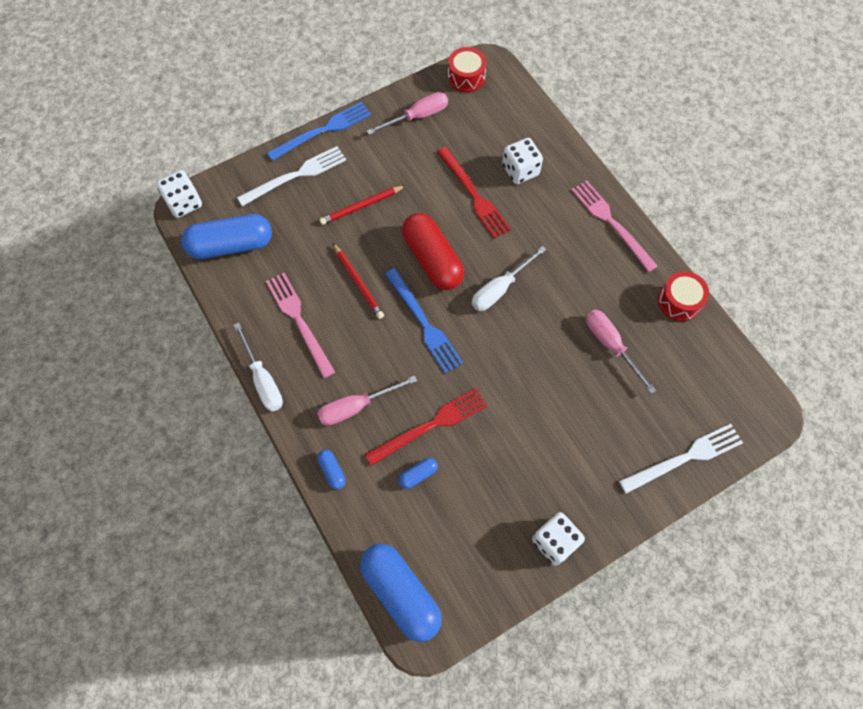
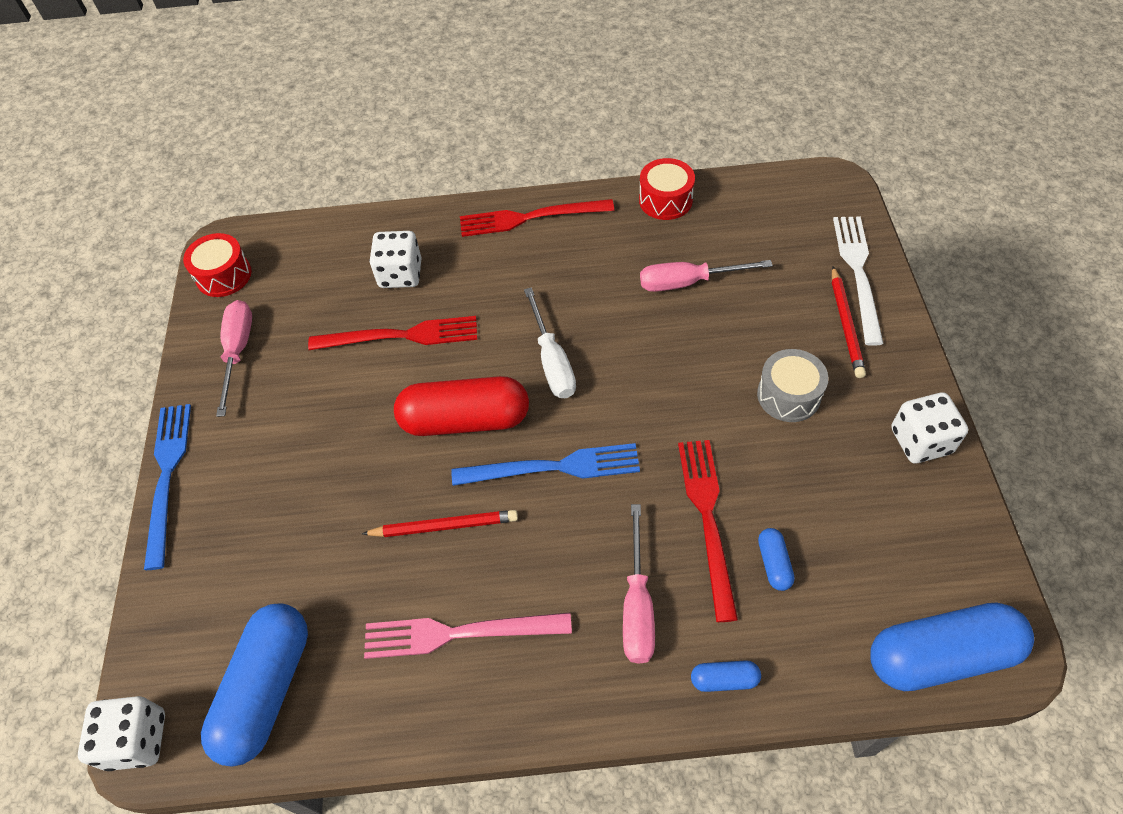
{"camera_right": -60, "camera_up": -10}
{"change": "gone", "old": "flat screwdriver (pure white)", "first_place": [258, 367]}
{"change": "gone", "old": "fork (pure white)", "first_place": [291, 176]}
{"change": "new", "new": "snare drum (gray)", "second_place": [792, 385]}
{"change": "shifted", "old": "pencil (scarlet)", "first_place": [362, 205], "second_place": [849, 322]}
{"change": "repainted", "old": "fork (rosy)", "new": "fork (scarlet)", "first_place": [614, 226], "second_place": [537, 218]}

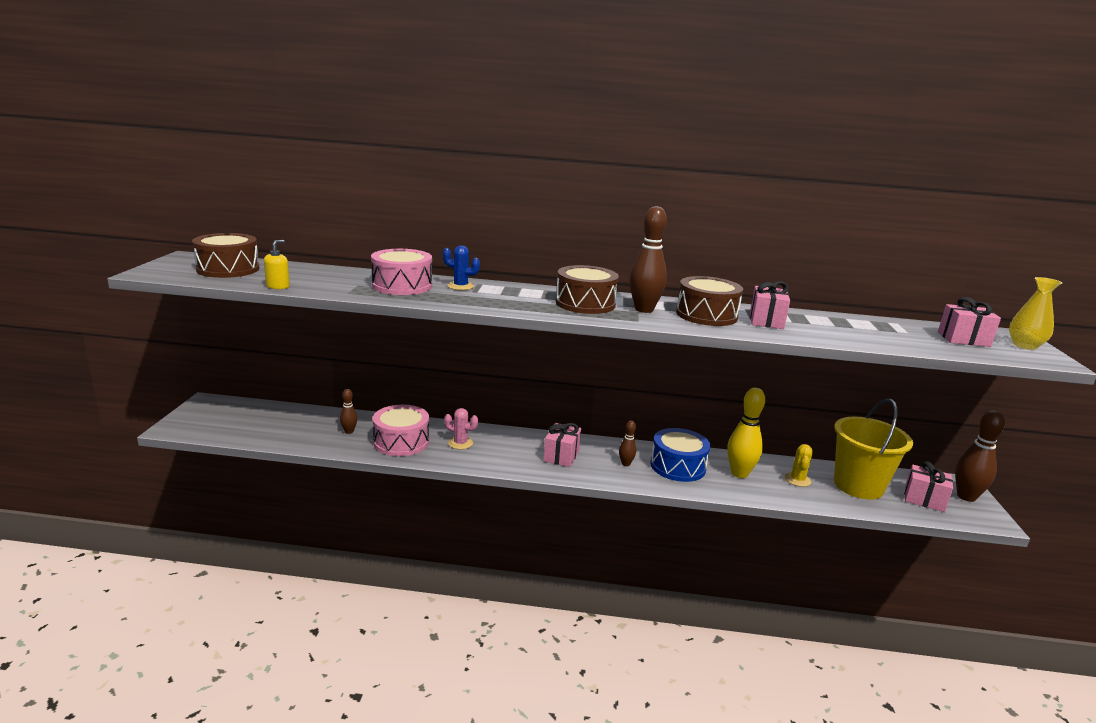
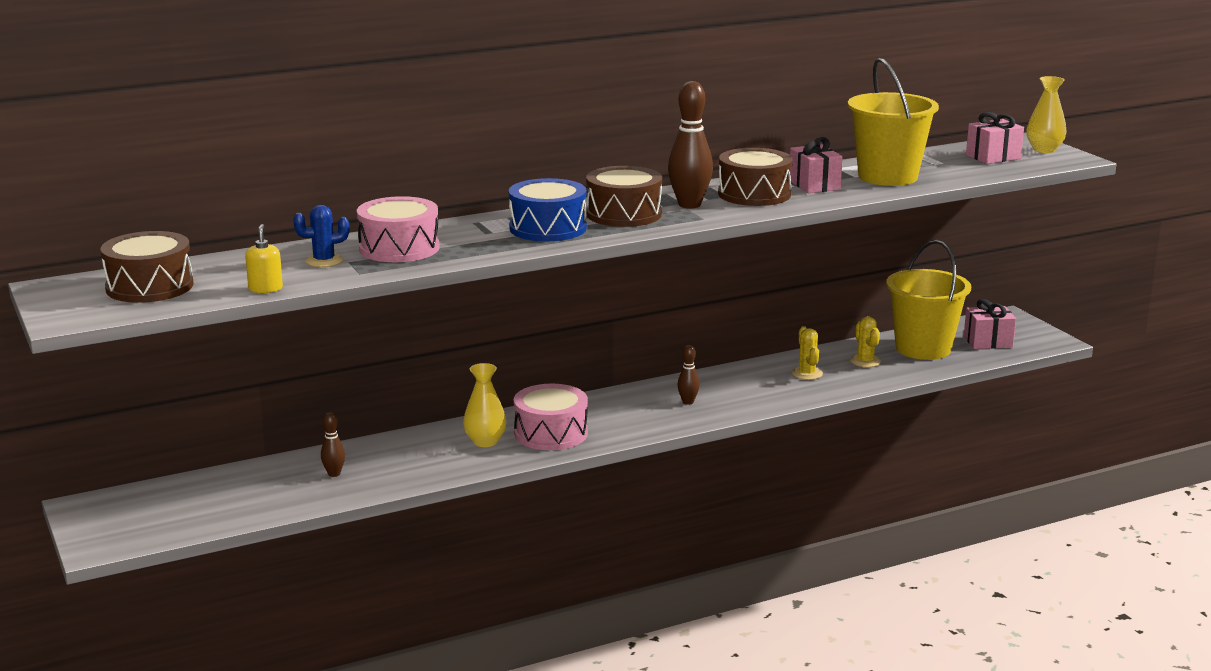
{"camera_right": -30, "camera_up": 0}
{"change": "gone", "old": "wrapped gift (rosy)", "first_place": [562, 445]}
{"change": "gone", "old": "bowling pin (brown)", "first_place": [980, 456]}
{"change": "new", "new": "sand bucket (bright yellow)", "second_place": [893, 122]}
{"change": "shifted", "old": "snare drum (rosy)", "first_place": [401, 430], "second_place": [551, 417]}
{"change": "shifted", "old": "cactus (cobalt)", "first_place": [461, 268], "second_place": [321, 236]}
{"change": "shifted", "old": "snare drum (cobalt)", "first_place": [680, 455], "second_place": [548, 209]}
{"change": "swapped", "old": "cactus (rosy)", "new": "vase (bright yellow)", "first_place": [461, 429], "second_place": [485, 405]}
{"change": "swapped", "old": "bowling pin (bright yellow)", "new": "cactus (bright yellow)", "first_place": [746, 433], "second_place": [807, 353]}

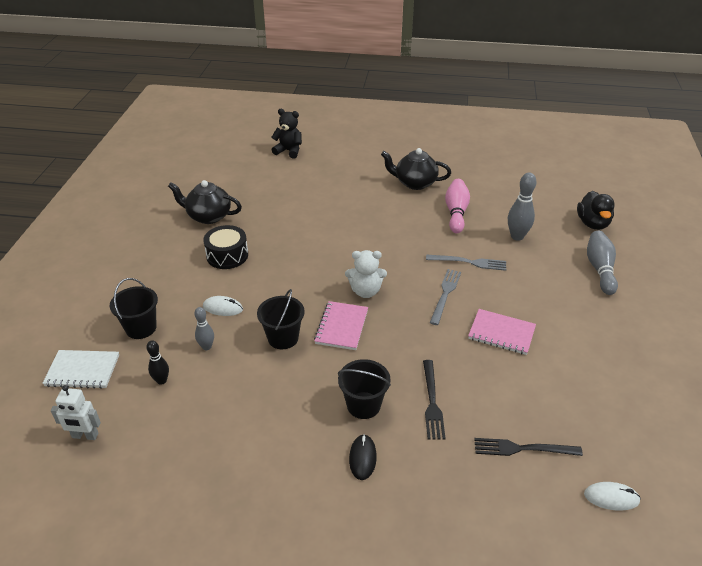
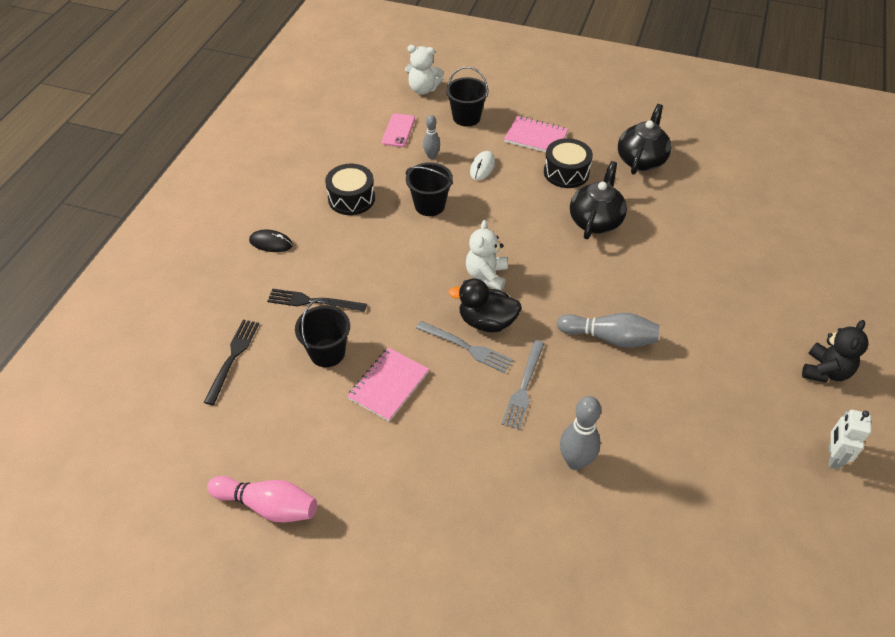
{"camera_right": 100, "camera_up": 10}
{"change": "gone", "old": "computer mouse (pure white)", "first_place": [612, 496]}
{"change": "new", "new": "snare drum (black)", "second_place": [350, 189]}
{"change": "shifted", "old": "toy robot (pure white)", "first_place": [76, 412], "second_place": [850, 440]}
{"change": "shifted", "old": "teddy bear (black)", "first_place": [286, 134], "second_place": [835, 351]}
{"change": "shifted", "old": "exercise book (rosy)", "first_place": [341, 325], "second_place": [536, 134]}
{"change": "shifted", "old": "sand bucket (black)", "first_place": [364, 389], "second_place": [322, 332]}
{"change": "shifted", "old": "china teapot (black)", "first_place": [416, 169], "second_place": [598, 200]}
{"change": "shifted", "old": "bowling pin (rosy)", "first_place": [457, 206], "second_place": [262, 499]}
{"change": "shifted", "old": "rubber duck (black)", "first_place": [596, 210], "second_place": [485, 305]}
{"change": "shifted", "old": "bowling pin (gray)", "first_place": [602, 263], "second_place": [608, 330]}
{"change": "swapped", "old": "exercise book (pure white)", "new": "teddy bear (pure white)", "first_place": [80, 369], "second_place": [424, 70]}
{"change": "swapped", "old": "bowling pin (black)", "new": "phone (rosy)", "first_place": [157, 362], "second_place": [398, 130]}

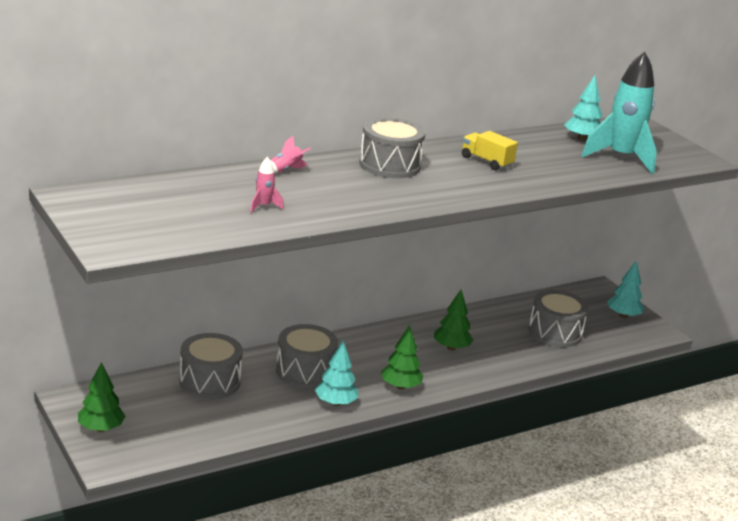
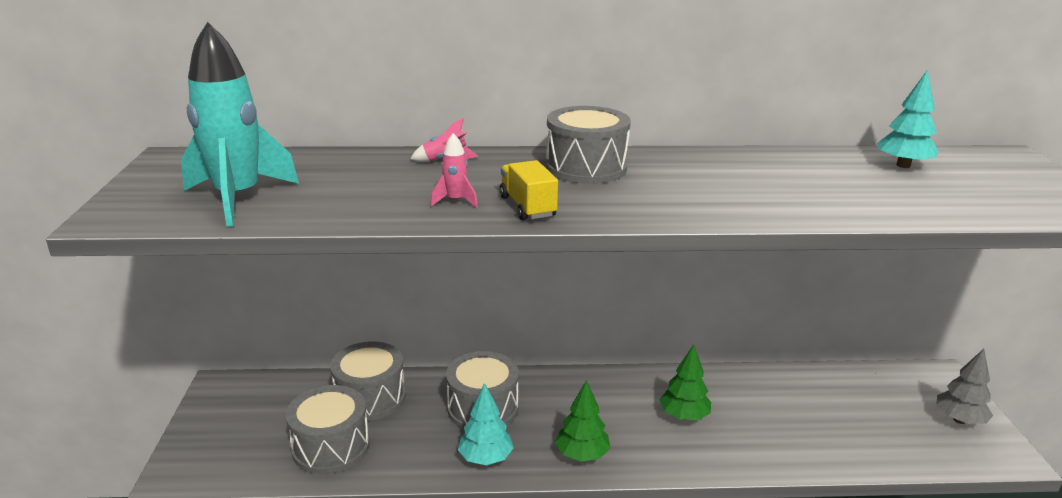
{"camera_right": 30, "camera_up": 0}
{"change": "gone", "old": "tree (leaf-green)", "first_place": [102, 397]}
{"change": "shifted", "old": "spaceship (rosy)", "first_place": [267, 185], "second_place": [454, 170]}
{"change": "shifted", "old": "lorry (bright yellow)", "first_place": [490, 150], "second_place": [528, 190]}
{"change": "shifted", "old": "snare drum (gray)", "first_place": [558, 318], "second_place": [328, 429]}
{"change": "shifted", "old": "spaceship (aqua)", "first_place": [619, 113], "second_place": [240, 124]}
{"change": "repainted", "old": "tree (aqua)", "new": "tree (gray)", "first_place": [625, 289], "second_place": [964, 386]}

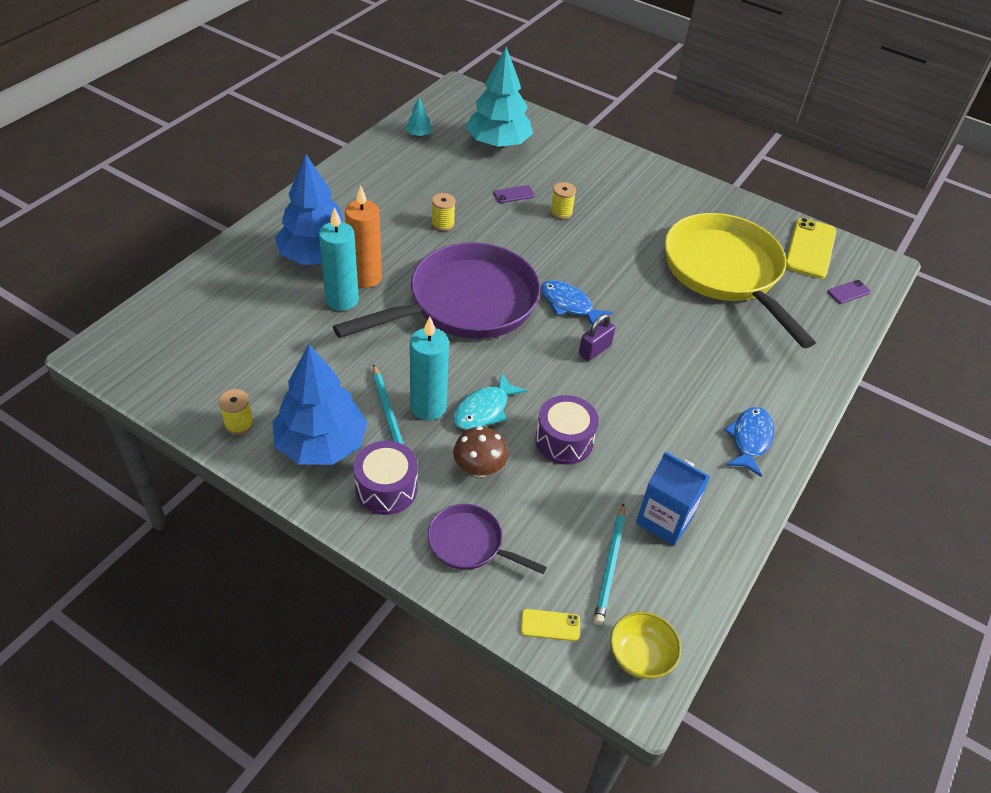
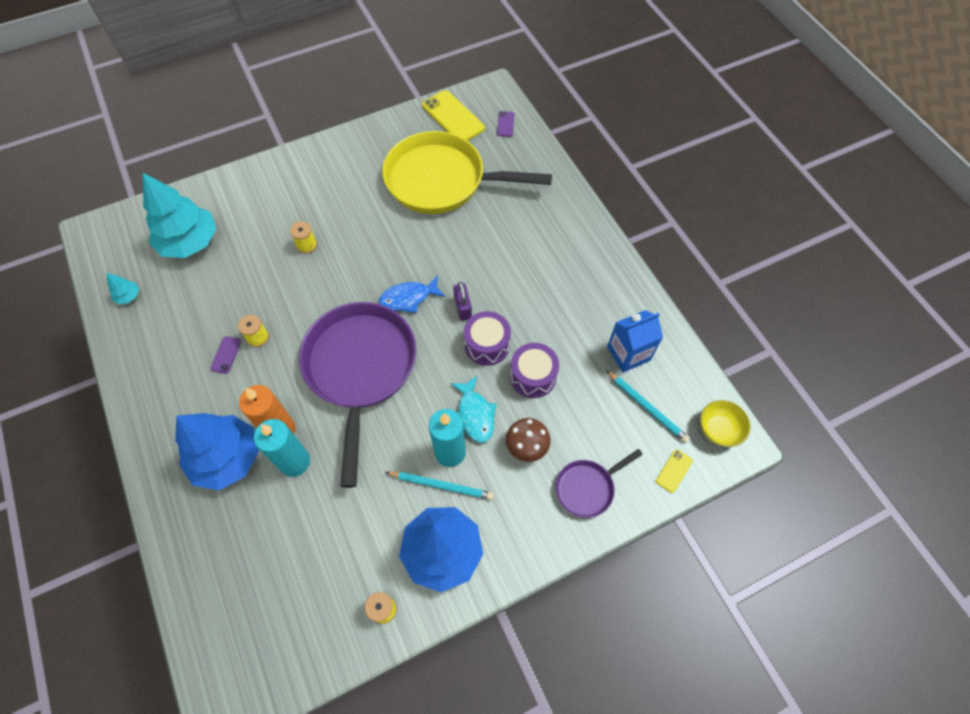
{"camera_right": -55, "camera_up": 15}
{"change": "gone", "old": "toy fish (cobalt)", "first_place": [749, 442]}
{"change": "shifted", "old": "snare drum (violet)", "first_place": [385, 478], "second_place": [487, 338]}
{"change": "shifted", "old": "phone (violet)", "first_place": [514, 194], "second_place": [225, 355]}

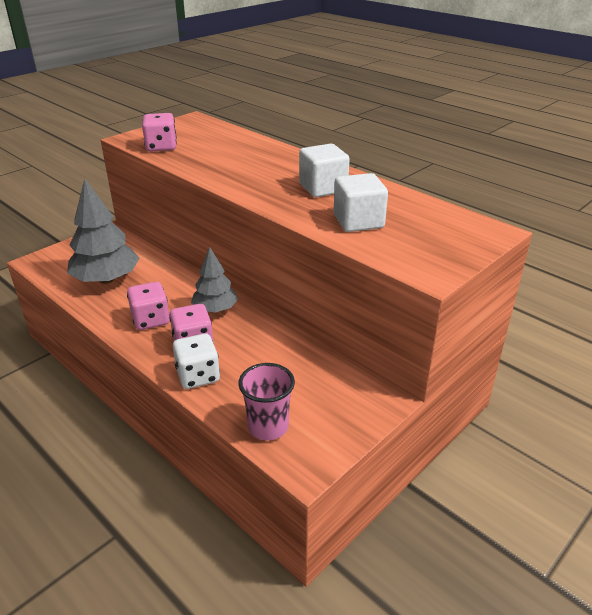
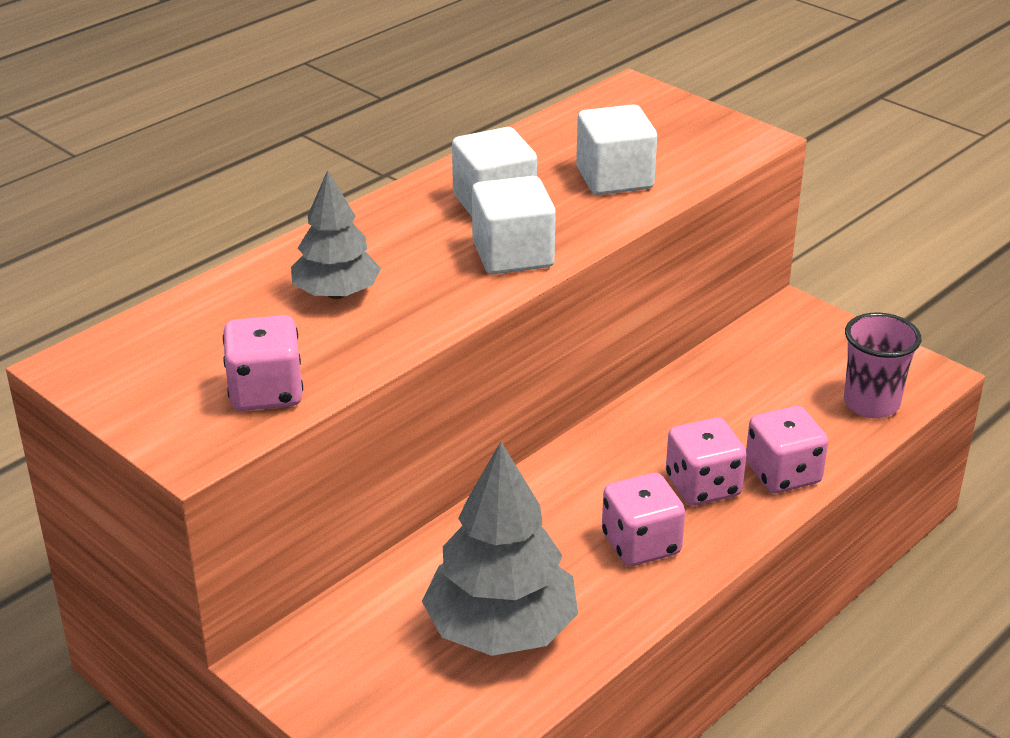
{"camera_right": -90, "camera_up": 0}
{"change": "new", "new": "solid cube (pure white)", "second_place": [514, 225]}
{"change": "shifted", "old": "tree (gray)", "first_place": [214, 280], "second_place": [336, 234]}
{"change": "repainted", "old": "dice (pure white)", "new": "dice (rosy)", "first_place": [196, 361], "second_place": [787, 449]}

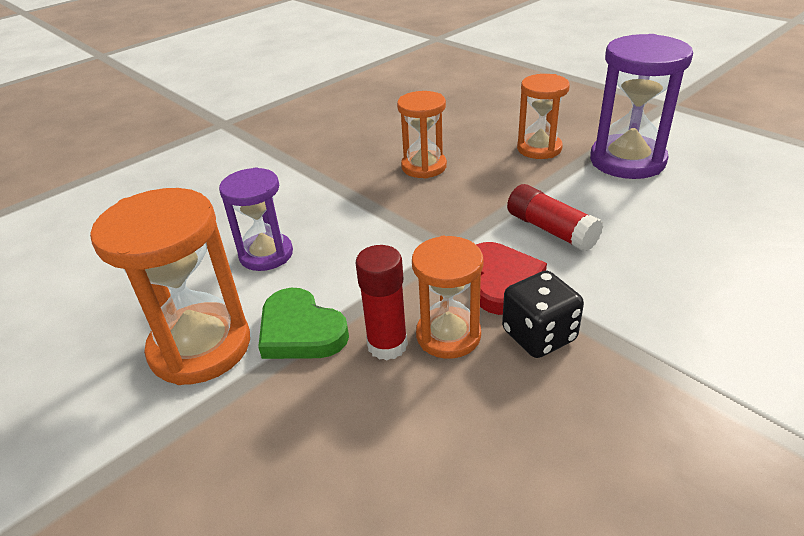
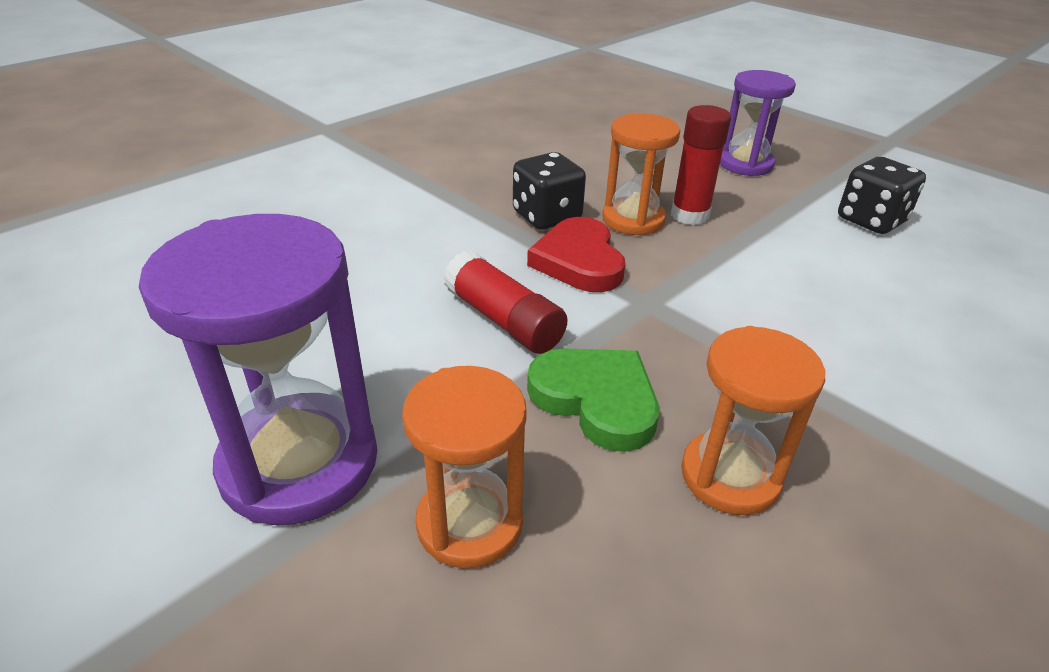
{"camera_right": 175, "camera_up": 0}
{"change": "shifted", "old": "sand timer (violet)", "first_place": [256, 219], "second_place": [758, 123]}
{"change": "shifted", "old": "heart (leaf-green)", "first_place": [303, 323], "second_place": [593, 400]}
{"change": "swapped", "old": "sand timer (bright orange)", "new": "dice (black)", "first_place": [170, 286], "second_place": [882, 195]}

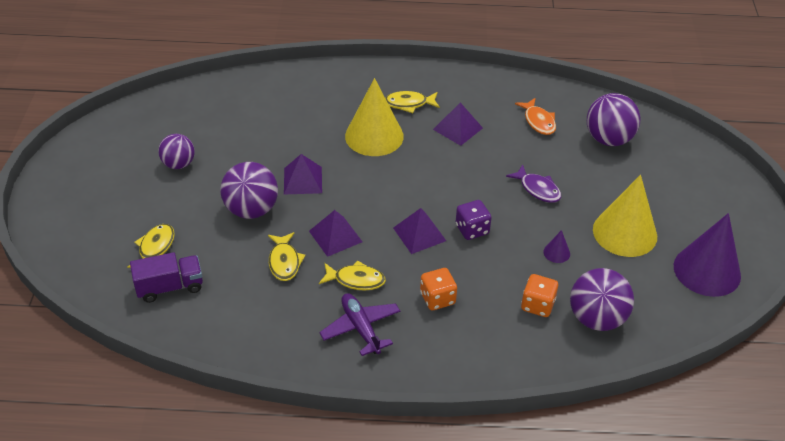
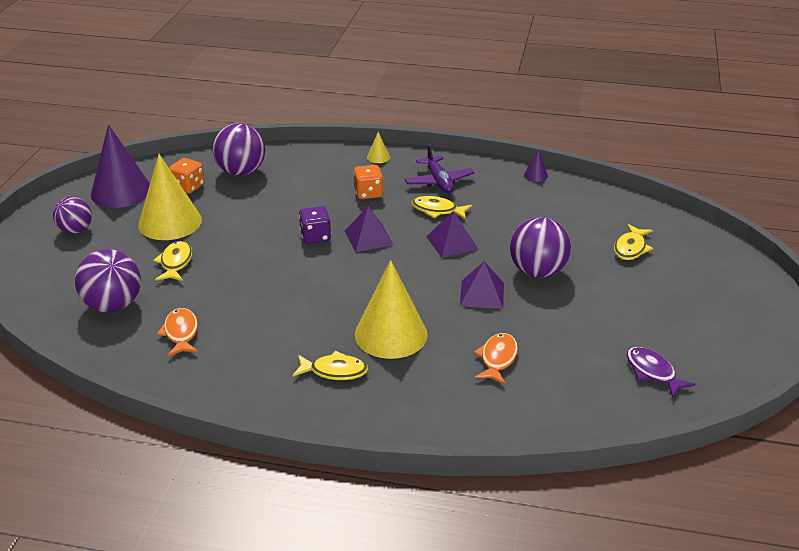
{"camera_right": -170, "camera_up": -10}
{"change": "gone", "old": "lorry (violet)", "first_place": [166, 277]}
{"change": "gone", "old": "pyramid shape (violet)", "first_place": [458, 124]}
{"change": "new", "new": "cone shape (bright yellow)", "second_place": [378, 147]}
{"change": "new", "new": "toy fish (bright orange)", "second_place": [496, 358]}
{"change": "shifted", "old": "play ball (violet)", "first_place": [176, 151], "second_place": [72, 215]}
{"change": "shifted", "old": "toy fish (bright yellow)", "first_place": [287, 256], "second_place": [172, 261]}
{"change": "shifted", "old": "toy fish (violet)", "first_place": [533, 183], "second_place": [661, 372]}
{"change": "shifted", "old": "dice (bright orange)", "first_place": [539, 295], "second_place": [186, 176]}
{"change": "shifted", "old": "cone shape (violet)", "first_place": [556, 246], "second_place": [536, 165]}

